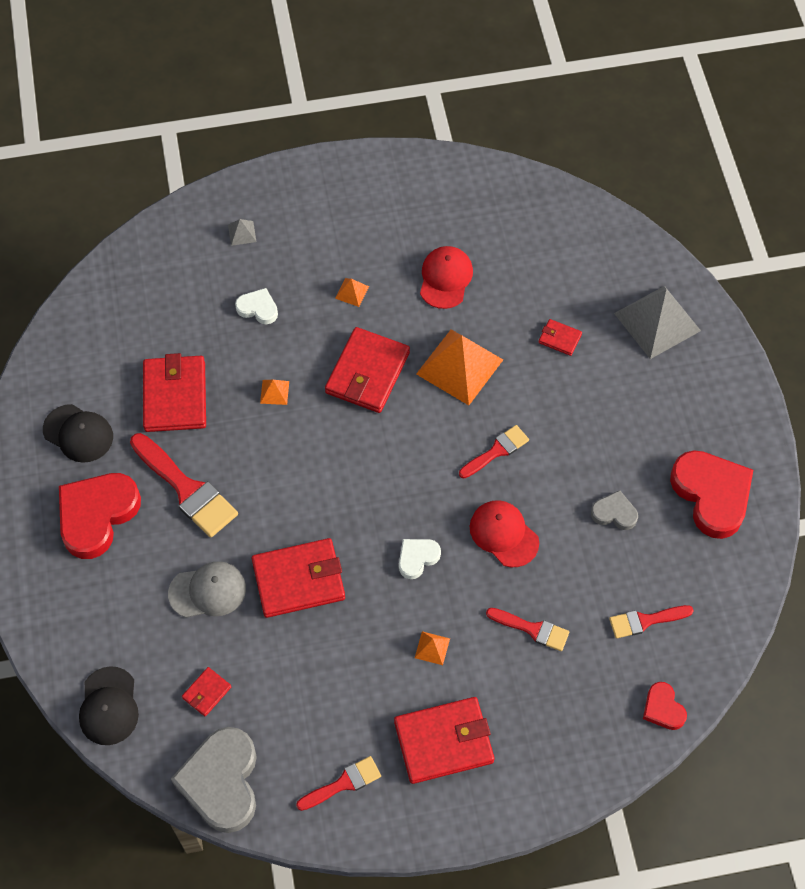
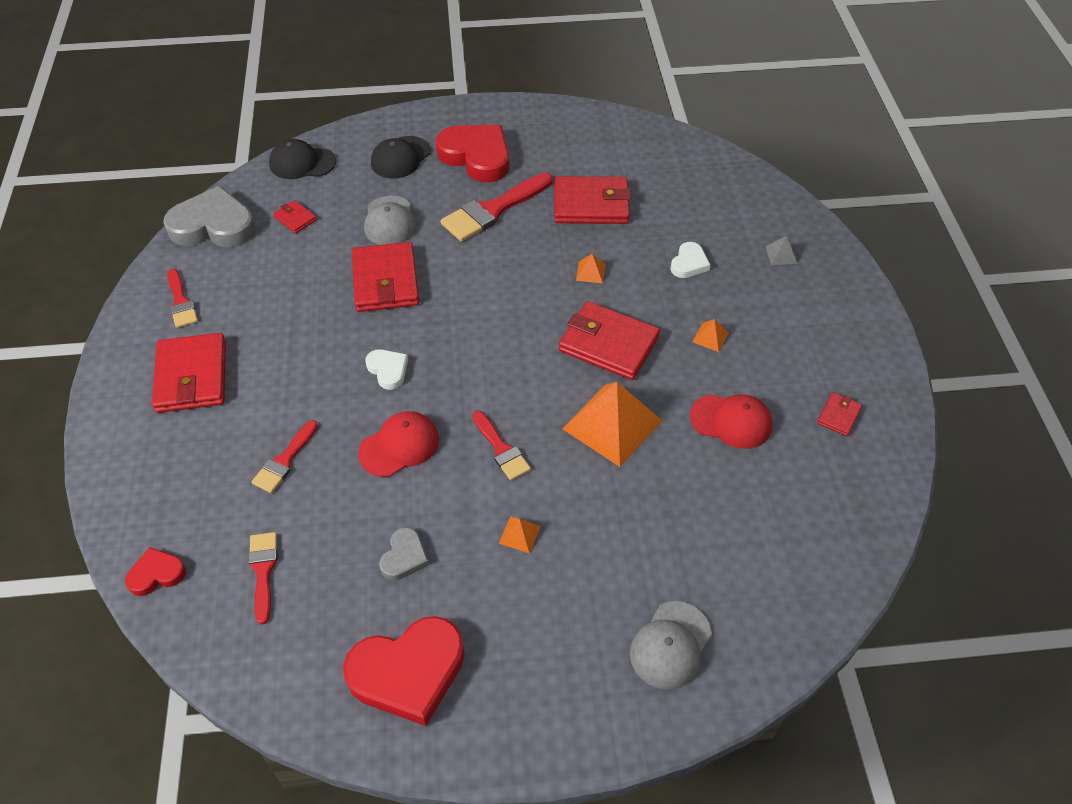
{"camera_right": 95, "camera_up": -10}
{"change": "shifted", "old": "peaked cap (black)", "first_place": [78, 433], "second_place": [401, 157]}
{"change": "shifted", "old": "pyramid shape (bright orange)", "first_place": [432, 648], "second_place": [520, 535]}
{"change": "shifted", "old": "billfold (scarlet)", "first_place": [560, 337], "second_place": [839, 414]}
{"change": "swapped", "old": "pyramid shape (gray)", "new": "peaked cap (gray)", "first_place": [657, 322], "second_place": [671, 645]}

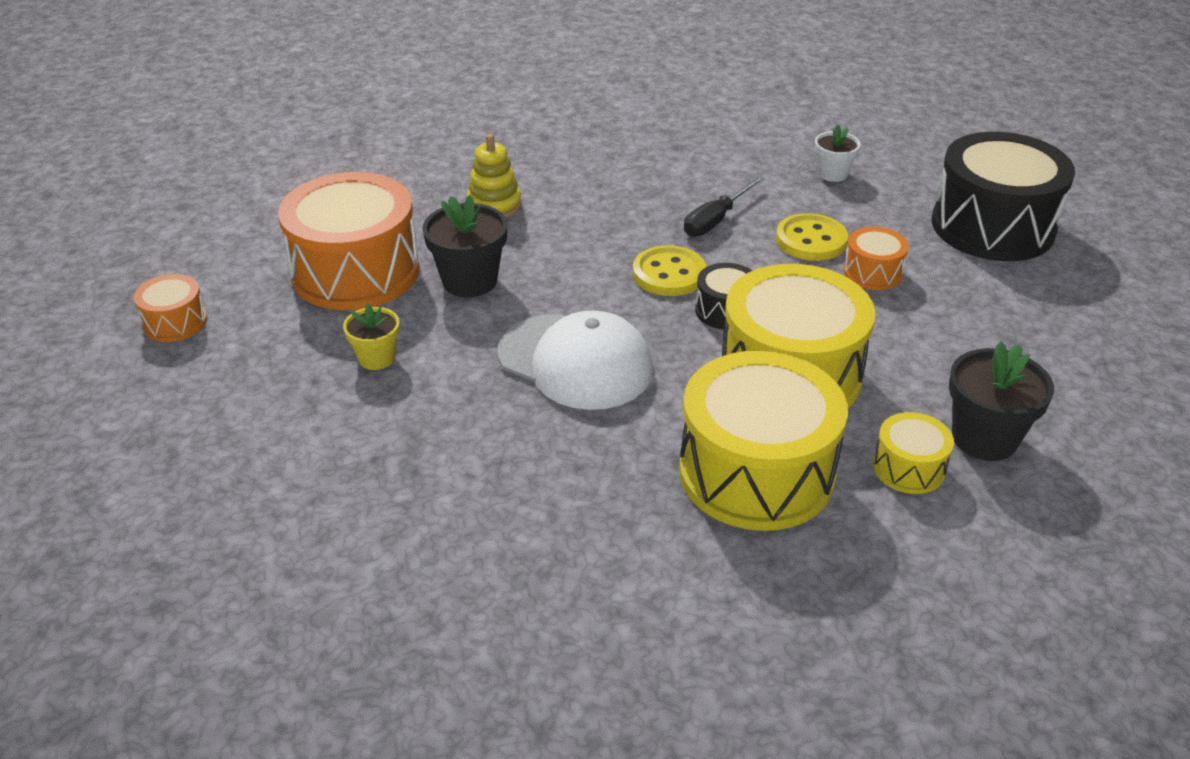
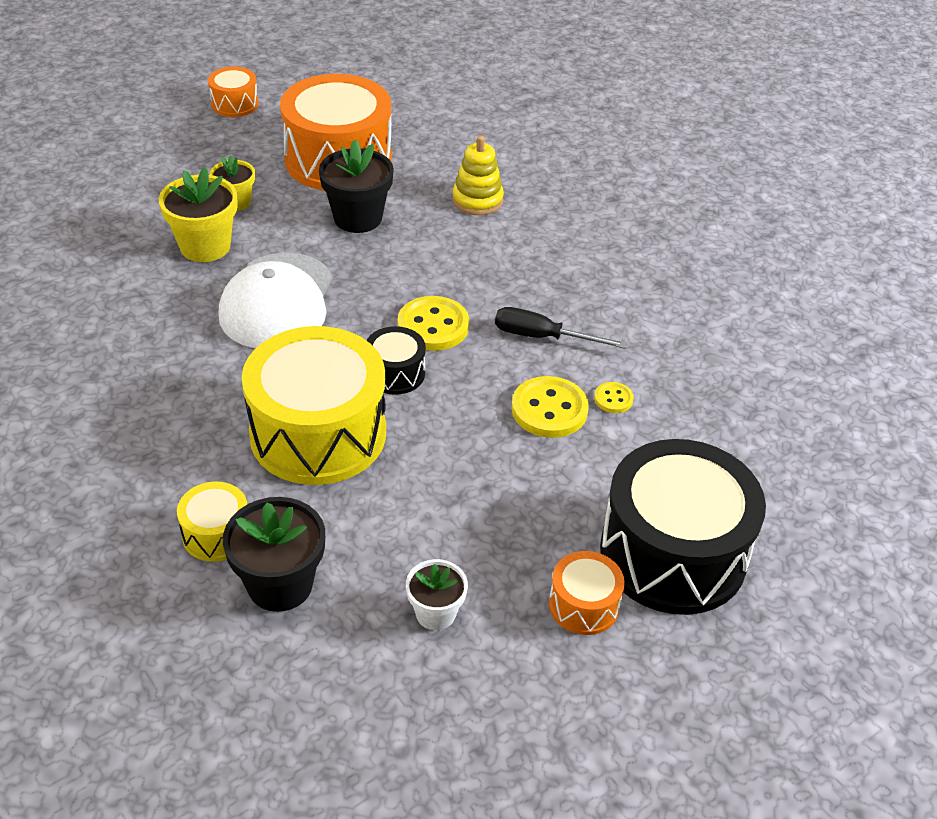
{"camera_right": 65, "camera_up": 5}
{"change": "gone", "old": "snare drum (bright yellow)", "first_place": [763, 441]}
{"change": "new", "new": "flower pot (bright yellow)", "second_place": [198, 214]}
{"change": "new", "new": "sewing button (bright yellow)", "second_place": [614, 397]}
{"change": "shifted", "old": "flower pot (pure white)", "first_place": [838, 153], "second_place": [437, 594]}
{"change": "shifted", "old": "snare drum (bright orange)", "first_place": [876, 258], "second_place": [587, 593]}

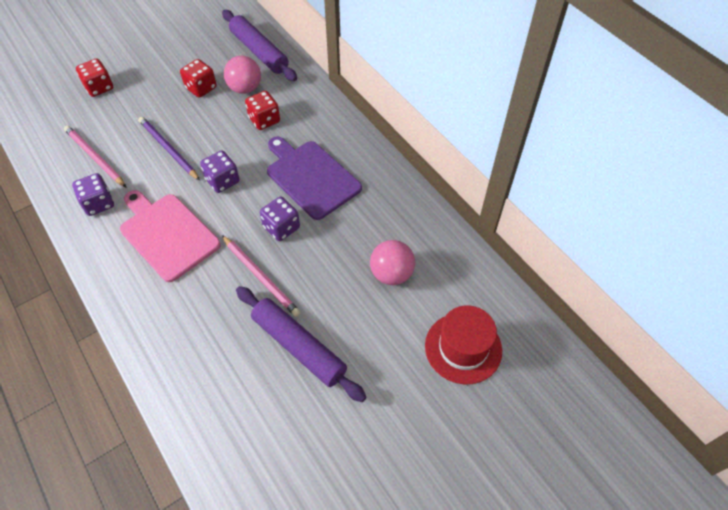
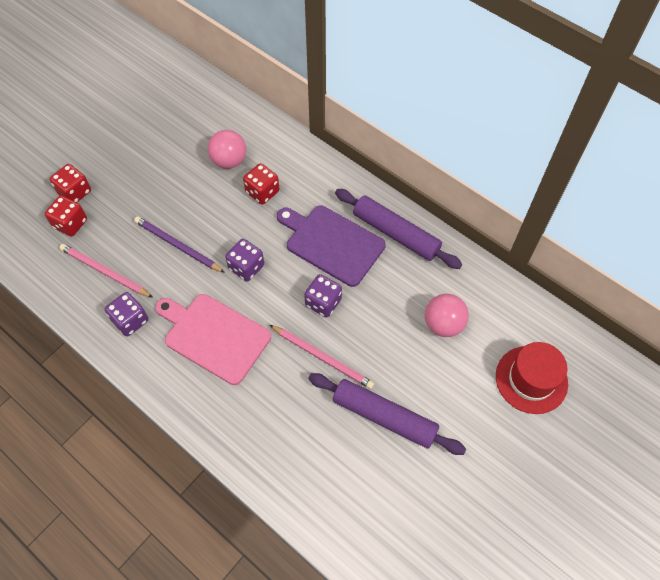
{"camera_right": -15, "camera_up": 5}
{"change": "shifted", "old": "dice (scarlet)", "first_place": [198, 78], "second_place": [66, 216]}
{"change": "shifted", "old": "pastry roller (violet)", "first_place": [259, 45], "second_place": [398, 229]}

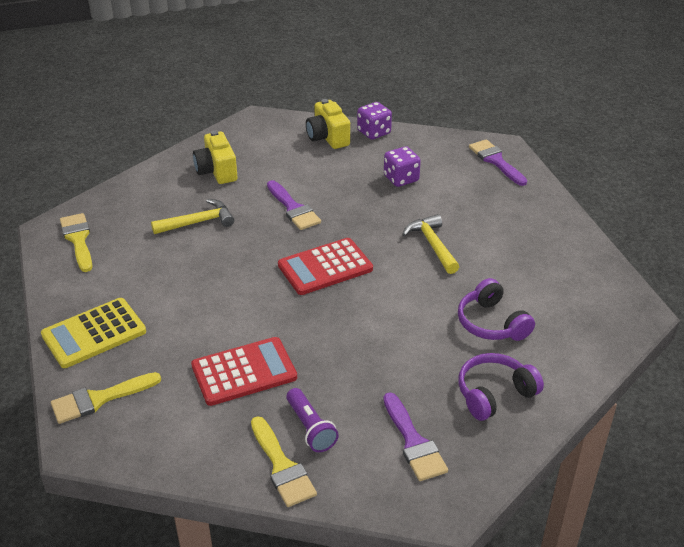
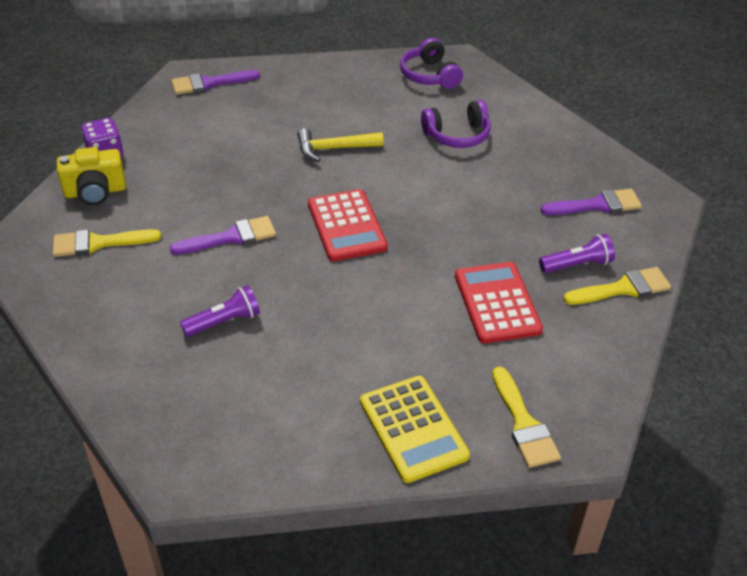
{"camera_right": -80, "camera_up": 5}
{"change": "gone", "old": "camera (bright yellow)", "first_place": [215, 157]}
{"change": "gone", "old": "dice (violet)", "first_place": [402, 166]}
{"change": "shifted", "old": "brush (bright yellow)", "first_place": [76, 242], "second_place": [107, 243]}
{"change": "shifted", "old": "headset (violet)", "first_place": [501, 387], "second_place": [431, 63]}
{"change": "swapped", "old": "hammer (bright yellow)", "new": "pocket torch (violet)", "first_place": [192, 216], "second_place": [220, 311]}

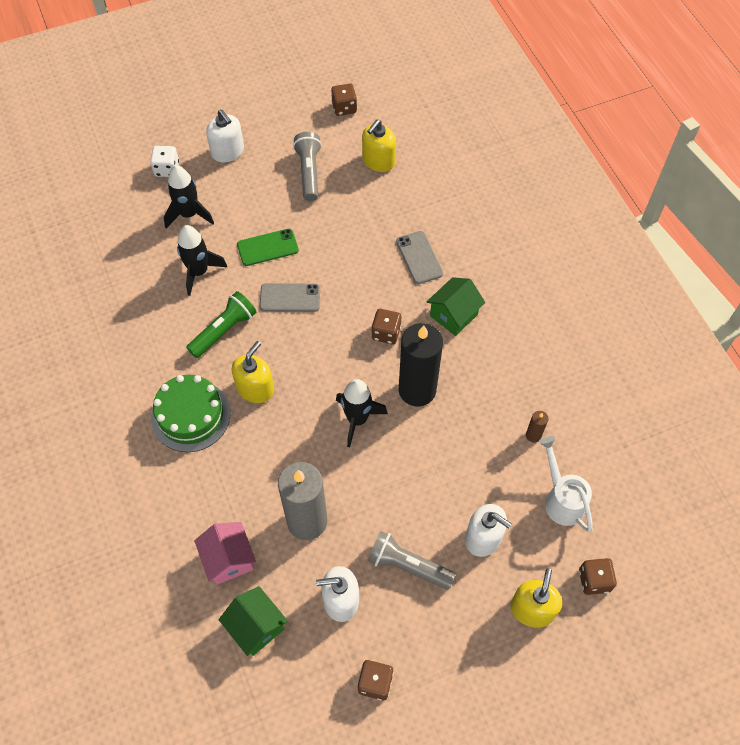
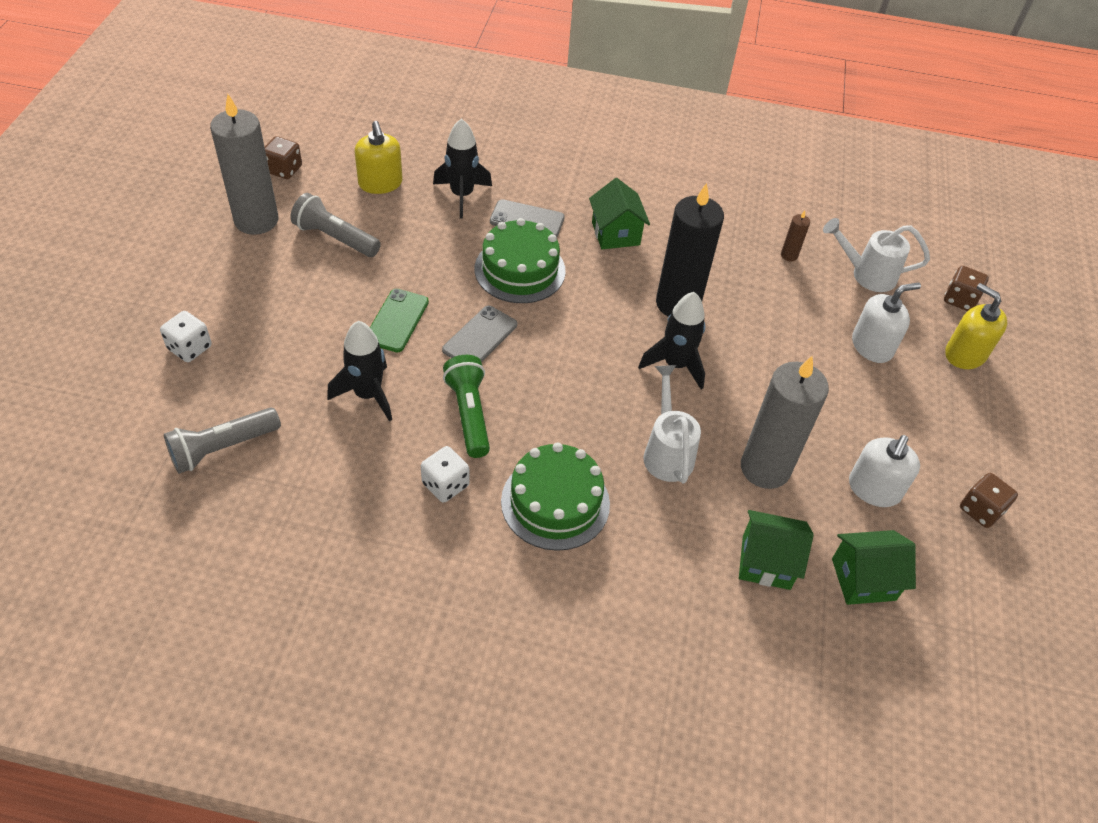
{"camera_right": -60, "camera_up": -10}
{"change": "gone", "old": "soap dispenser (pure white)", "first_place": [225, 136]}
{"change": "gone", "old": "soap dispenser (bright yellow)", "first_place": [253, 372]}
{"change": "gone", "old": "dice (brown)", "first_place": [386, 326]}
{"change": "new", "new": "wax candle (gray)", "second_place": [244, 164]}
{"change": "new", "new": "dice (pure white)", "second_place": [445, 474]}
{"change": "new", "new": "gateau (leaf-green)", "second_place": [520, 260]}
{"change": "new", "new": "watering pot (pure white)", "second_place": [672, 424]}
{"change": "shifted", "old": "spaceship (black)", "first_place": [189, 196], "second_place": [462, 168]}
{"change": "shifted", "old": "pocket torch (gray)", "first_place": [411, 560], "second_place": [222, 440]}
{"change": "repainted", "old": "house (rosy)", "new": "house (leaf-green)", "first_place": [225, 553], "second_place": [776, 550]}

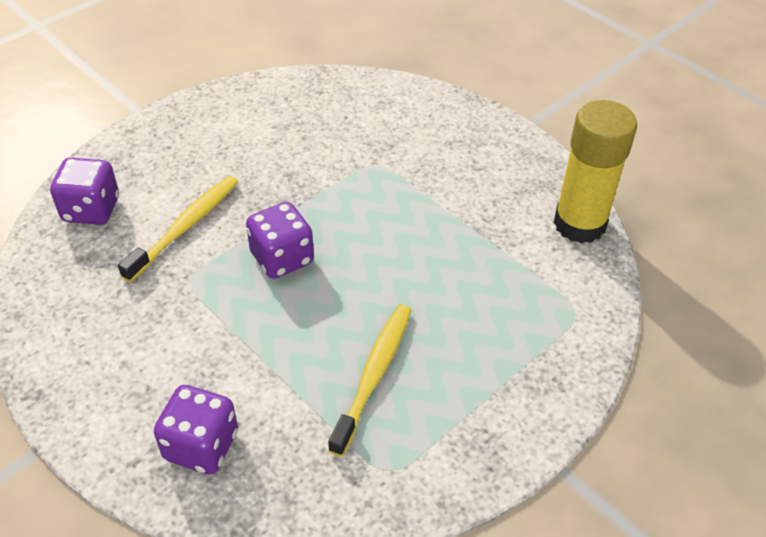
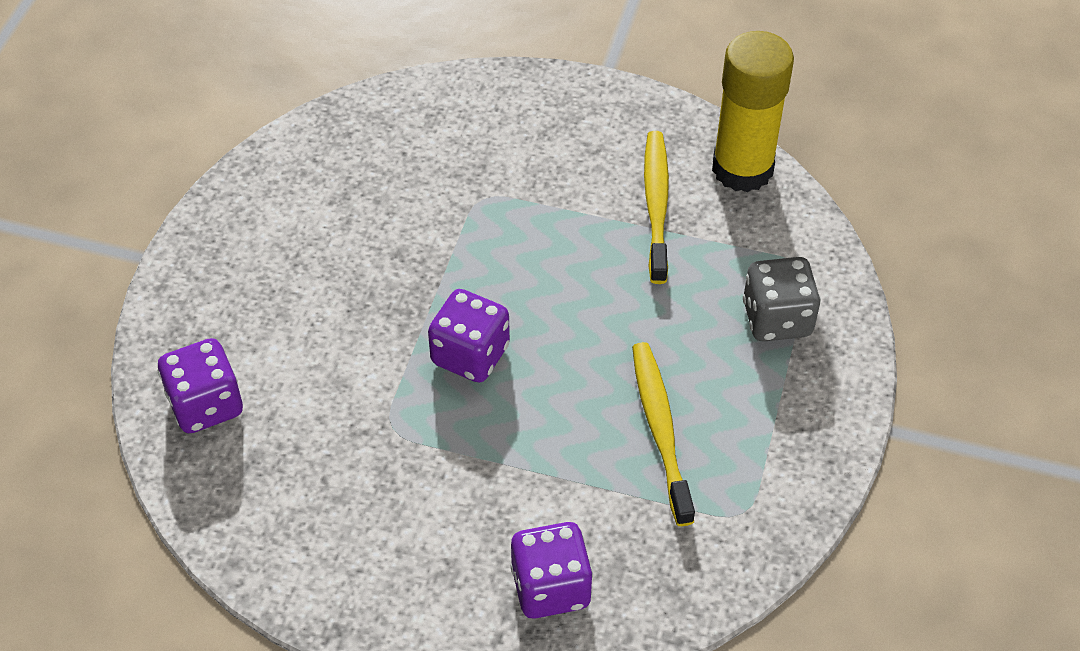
{"camera_right": -30, "camera_up": 5}
{"change": "new", "new": "dice (gray)", "second_place": [782, 299]}
{"change": "shifted", "old": "dental brush (bright yellow)", "first_place": [178, 229], "second_place": [656, 207]}

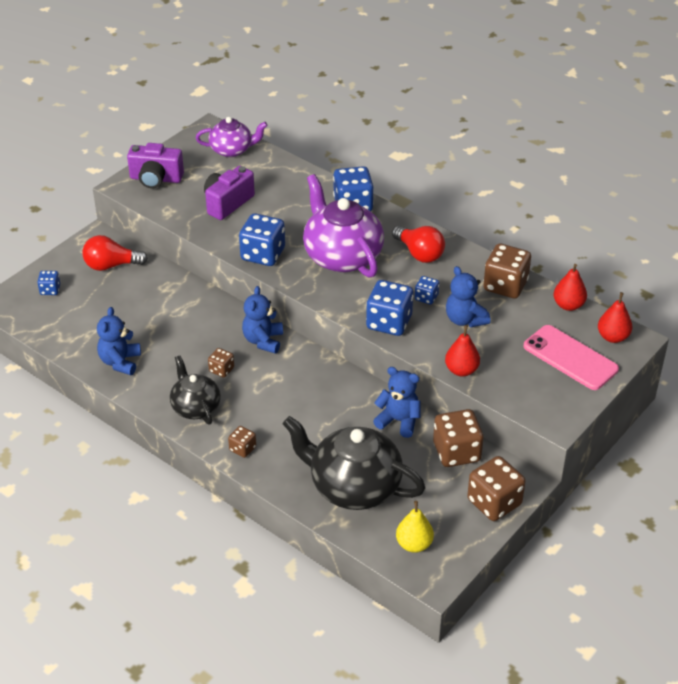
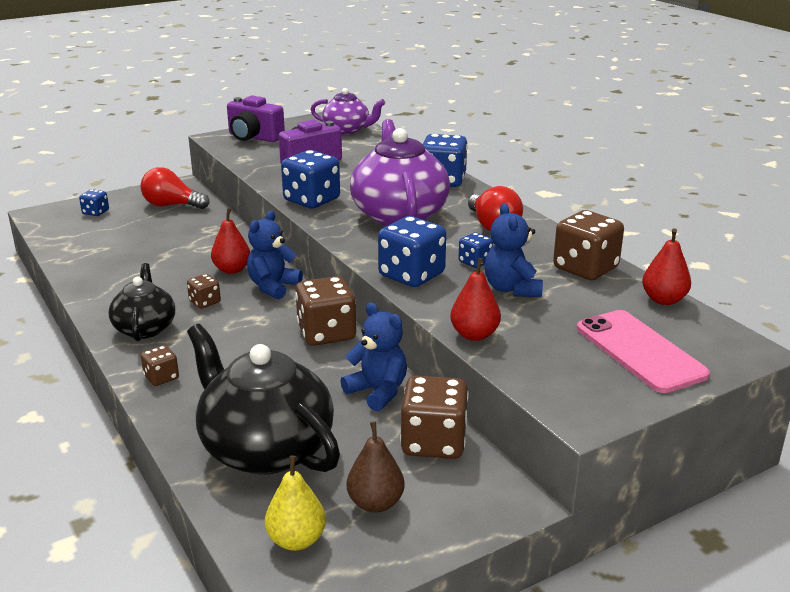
{"camera_right": 20, "camera_up": -15}
{"change": "gone", "old": "teddy bear (cobalt)", "first_place": [119, 341]}
{"change": "new", "new": "pear fruit (brown)", "second_place": [376, 467]}
{"change": "shifted", "old": "dice (brown)", "first_place": [496, 488], "second_place": [325, 311]}
{"change": "shifted", "old": "pear fruit (scarlet)", "first_place": [615, 317], "second_place": [230, 241]}

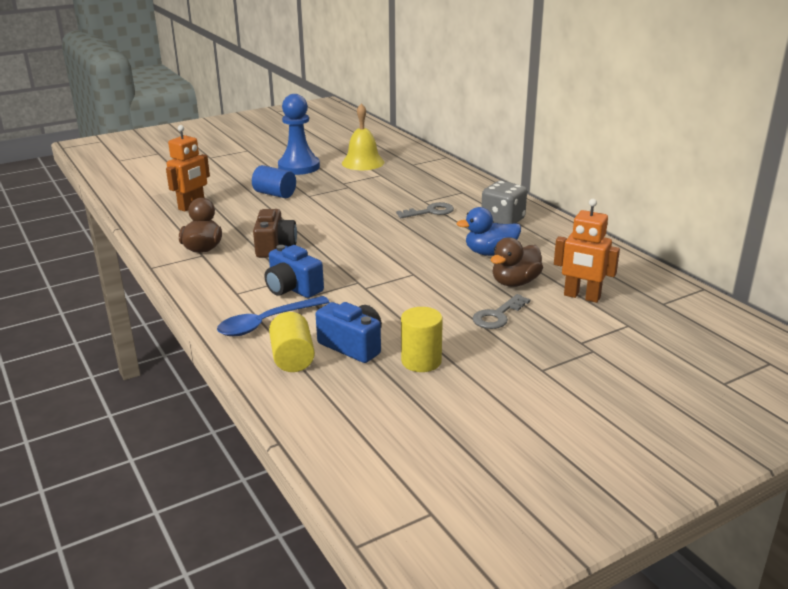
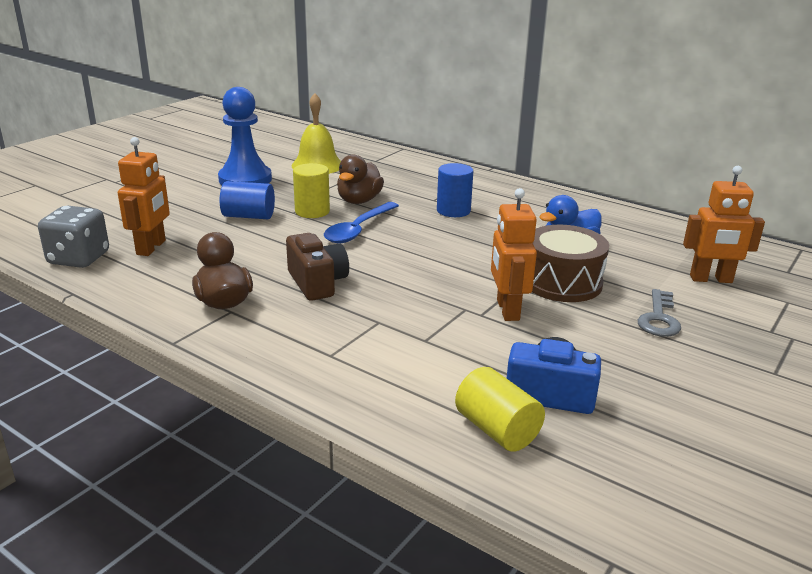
{"camera_right": -25, "camera_up": 0}
{"change": "gone", "old": "camera (cobalt)", "first_place": [294, 271]}
{"change": "new", "new": "toy robot (bright orange)", "second_place": [514, 254]}
{"change": "new", "new": "snare drum (brown)", "second_place": [570, 263]}
{"change": "shifted", "old": "tablespoon (cobalt)", "first_place": [273, 316], "second_place": [361, 222]}
{"change": "shifted", "old": "cylinder shape (bright yellow)", "first_place": [422, 339], "second_place": [311, 190]}
{"change": "shifted", "old": "dice (gray)", "first_place": [504, 202], "second_place": [73, 236]}
{"change": "shifted", "old": "rubber duck (brown)", "first_place": [517, 262], "second_place": [360, 179]}
{"change": "swapped", "old": "door key (gray)", "new": "cylinder shape (cobalt)", "first_place": [425, 210], "second_place": [455, 190]}

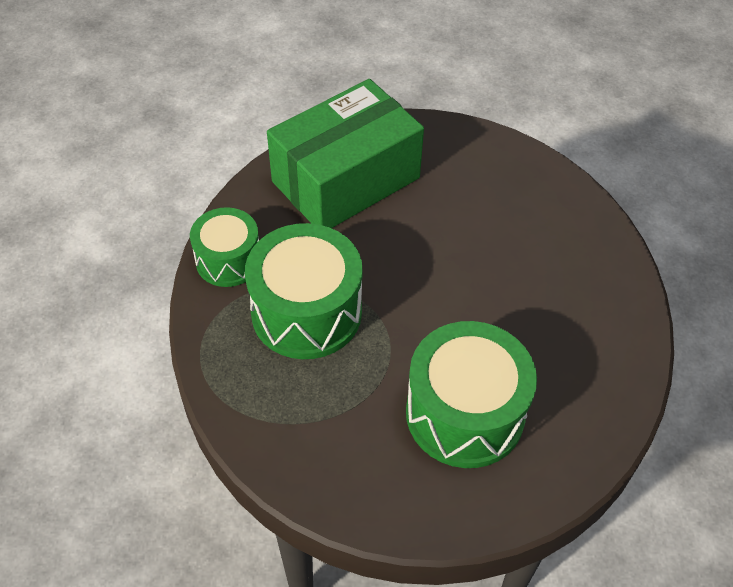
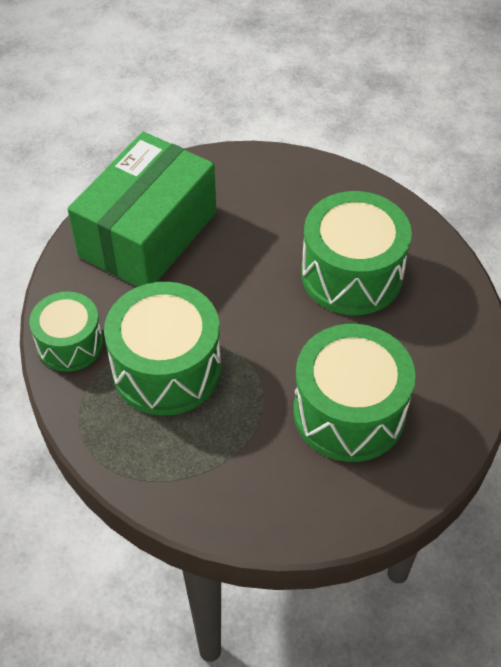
{"camera_right": -20, "camera_up": 0}
{"change": "new", "new": "snare drum (leaf-green)", "second_place": [356, 253]}

